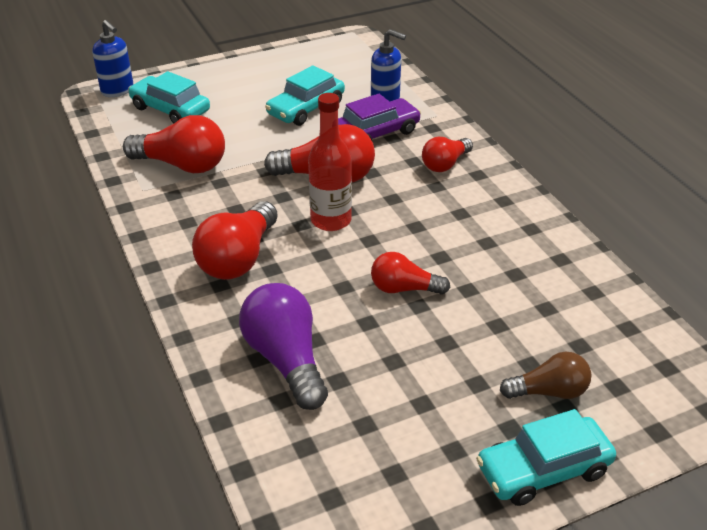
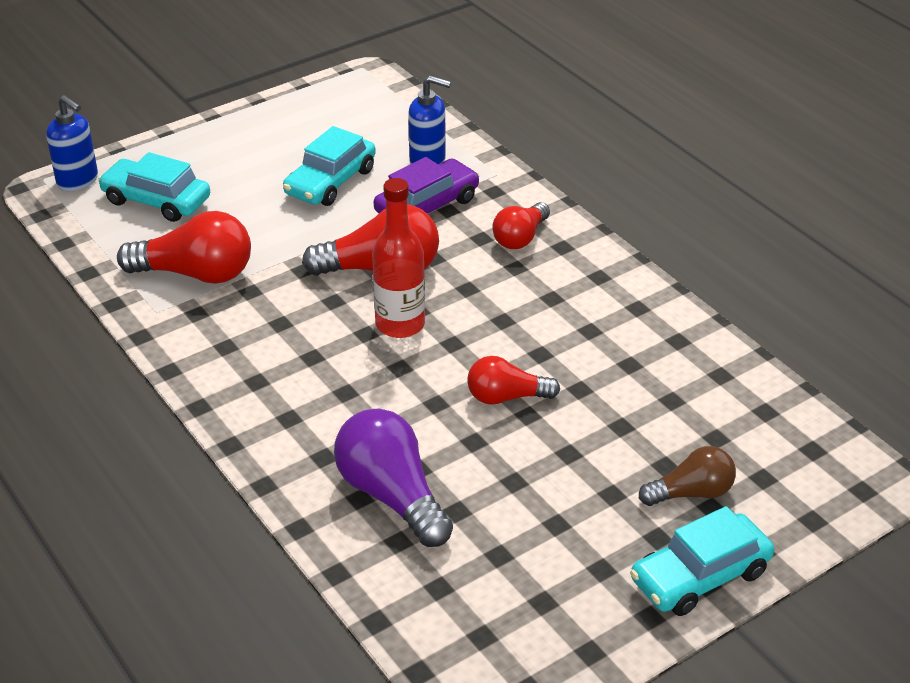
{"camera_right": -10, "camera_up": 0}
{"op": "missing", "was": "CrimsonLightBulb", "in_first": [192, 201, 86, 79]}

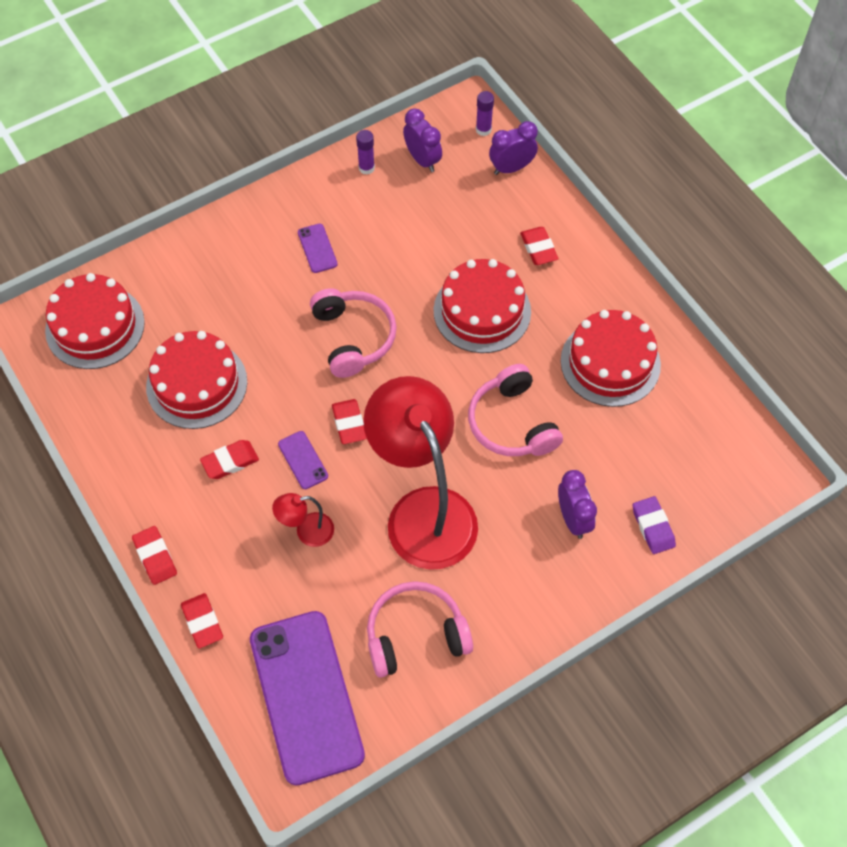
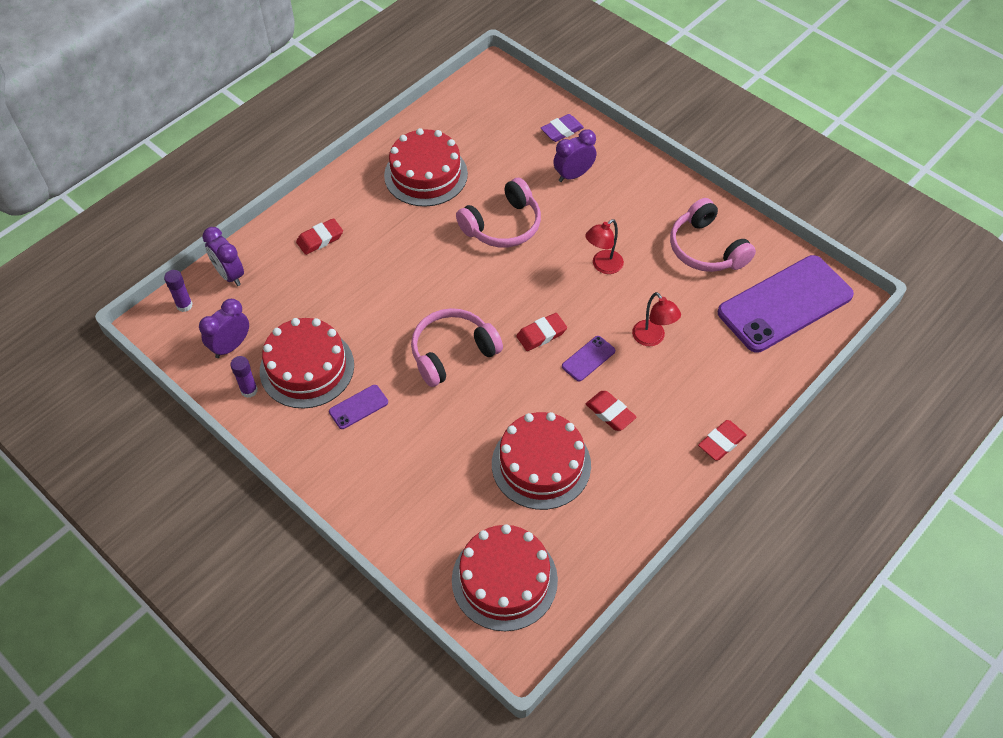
{"camera_right": -105, "camera_up": -5}
{"op": "relocated", "was": "CrimsonCake", "in_first": [433, 259, 98, 94], "in_second": [260, 318, 94, 91]}
{"op": "size", "was": "CrimsonDeskLamp", "in_first": [363, 376, 115, 194], "in_second": [585, 219, 39, 55], "ratio": 0.42}
{"op": "missing", "was": "CrimsonPencilEraser", "in_first": [181, 593, 42, 55]}

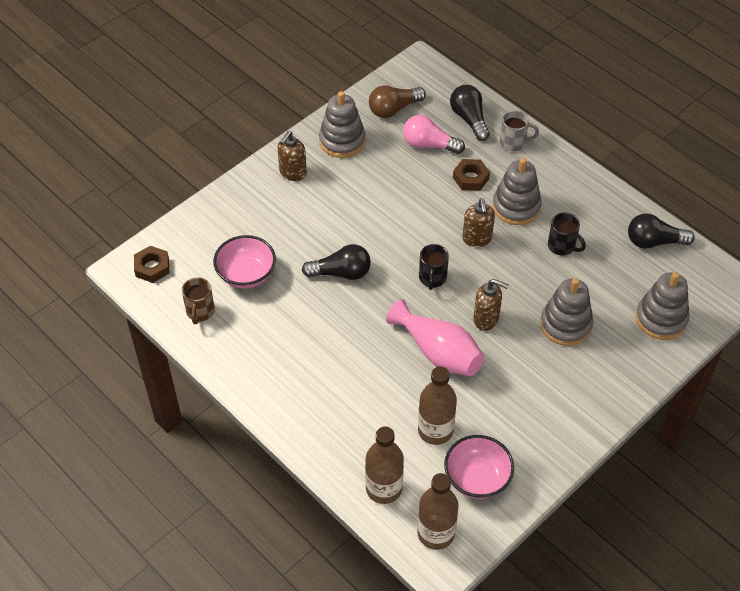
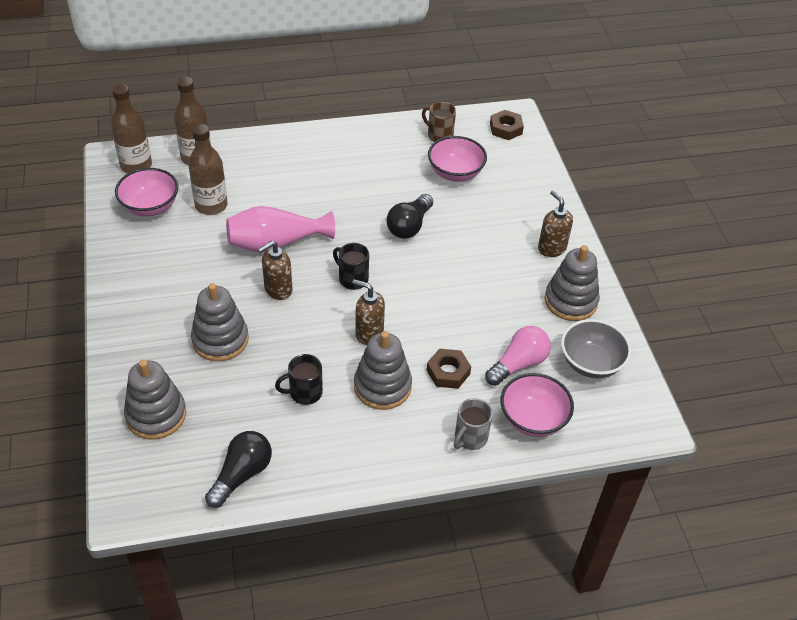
{"camera_right": 120, "camera_up": -5}
{"op": "exchanged", "was": "DarkBrownLightBulb", "now": "AshGreyServingBowl", "in_first": [369, 85, 57, 33], "in_second": [561, 319, 70, 59]}
{"op": "exchanged", "was": "JetBlackLightBulb", "now": "PinkServingBowl", "in_first": [450, 85, 40, 56], "in_second": [500, 373, 74, 64]}

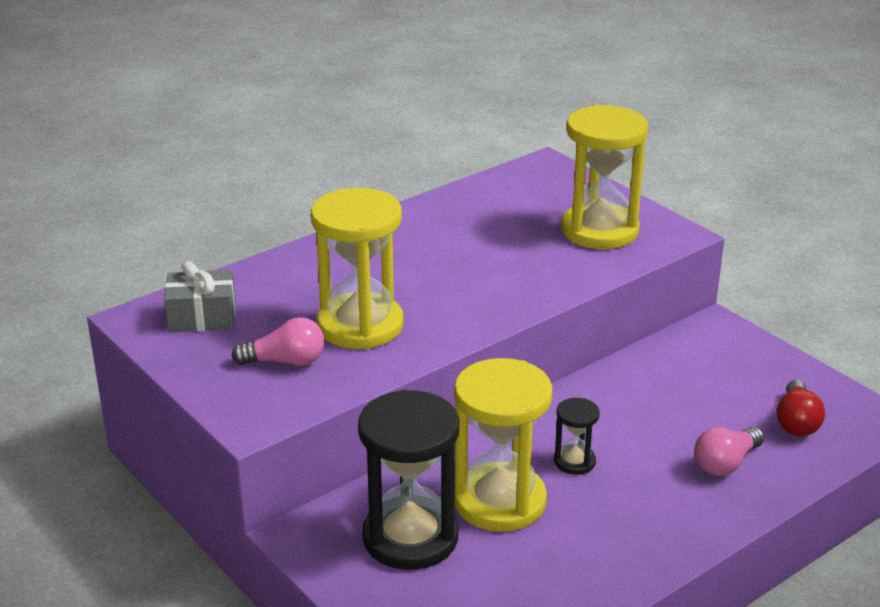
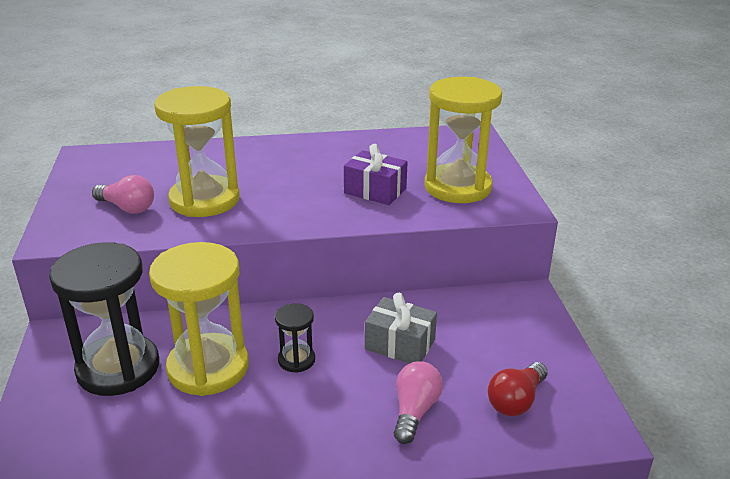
{"camera_right": 30, "camera_up": 0}
{"op": "relocated", "was": "AshGreyPresent", "in_first": [164, 261, 72, 71], "in_second": [365, 293, 72, 70]}
{"op": "spun", "was": "PinkLightBulb", "in_first": [694, 427, 70, 49], "in_second": [394, 361, 49, 83], "clockwise": 120}
{"op": "appeared", "now": "PurplePresent", "in_second": [344, 144, 64, 61]}

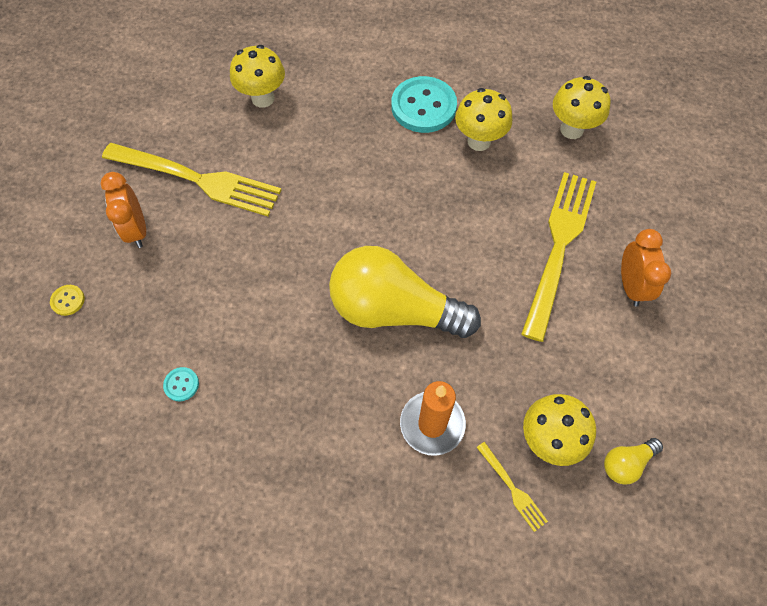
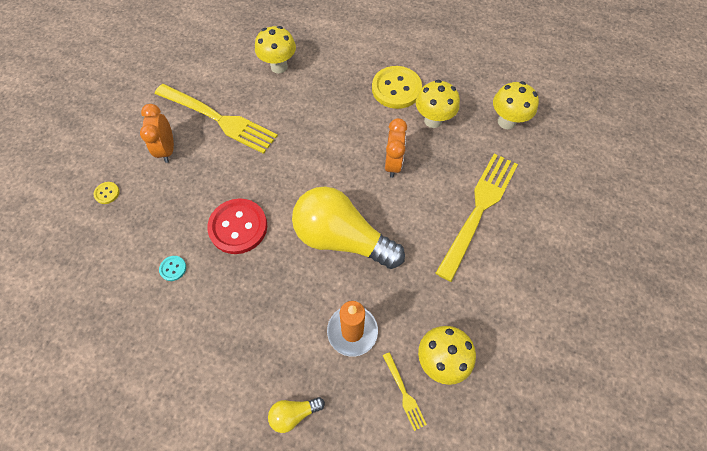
{"camera_right": 10, "camera_up": 0}
{"op": "colour", "was": "TurquoiseSewingButton", "now": "BrightYellowSewingButton", "in_first": [391, 76, 66, 57], "in_second": [372, 66, 50, 43]}
{"op": "relocated", "was": "BrightOrangeClock", "in_first": [621, 229, 50, 78], "in_second": [385, 118, 22, 60]}
{"op": "relocated", "was": "BrightYellowLightBulb", "in_first": [604, 438, 59, 47], "in_second": [268, 397, 57, 36]}
{"op": "appeared", "now": "CrimsonSewingButton", "in_second": [207, 199, 60, 55]}

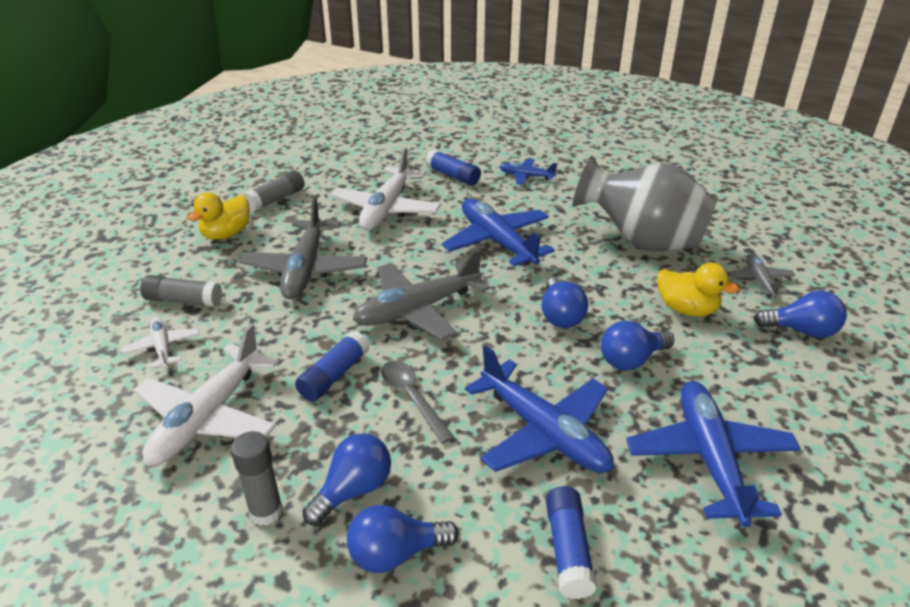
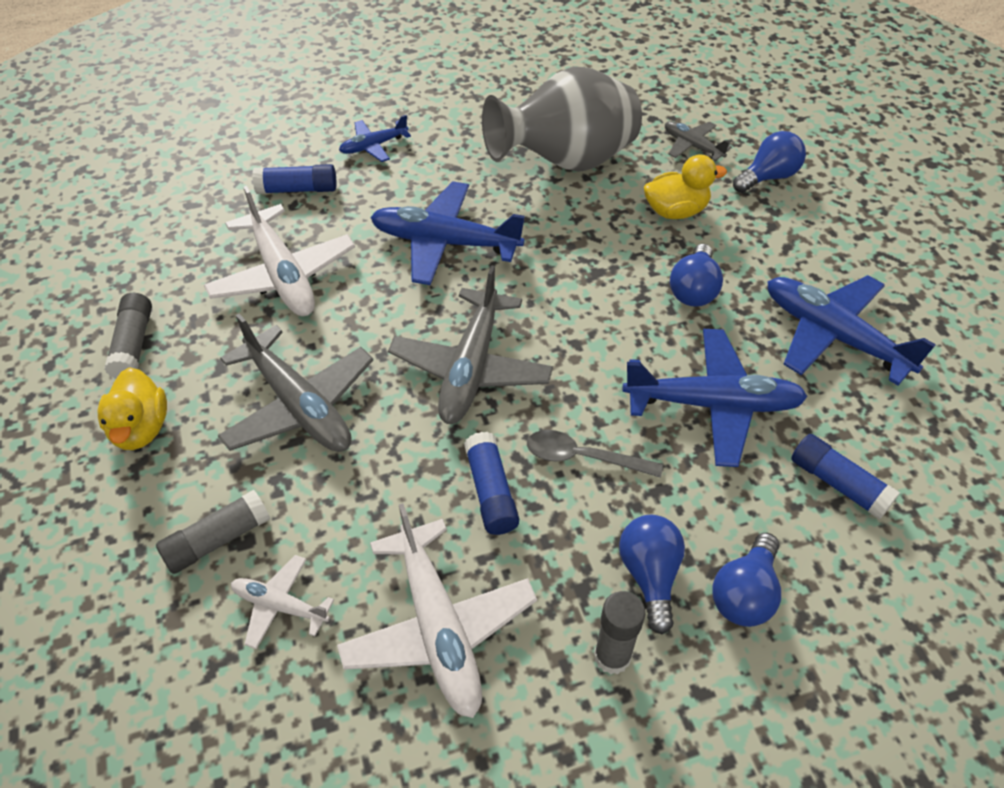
{"camera_right": -45, "camera_up": 15}
{"op": "missing", "was": "BlueLightBulb", "in_first": [542, 277, 46, 51]}

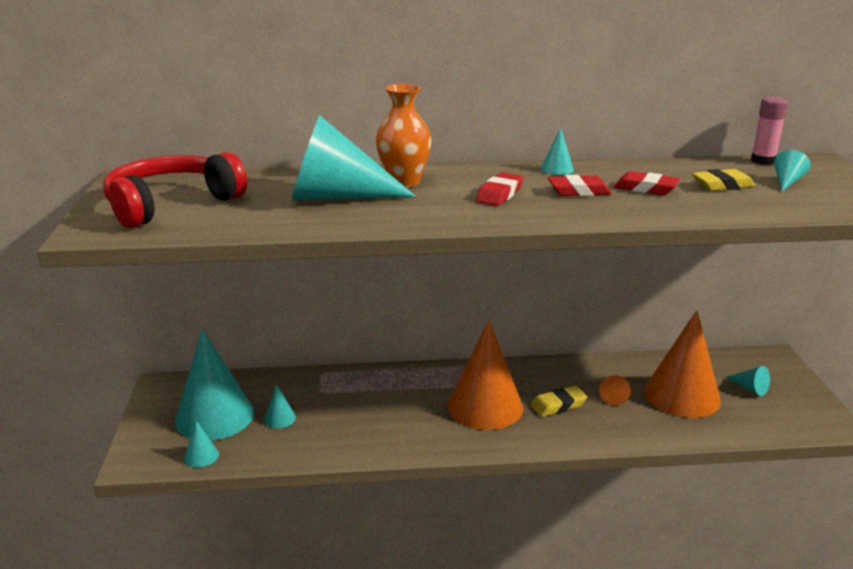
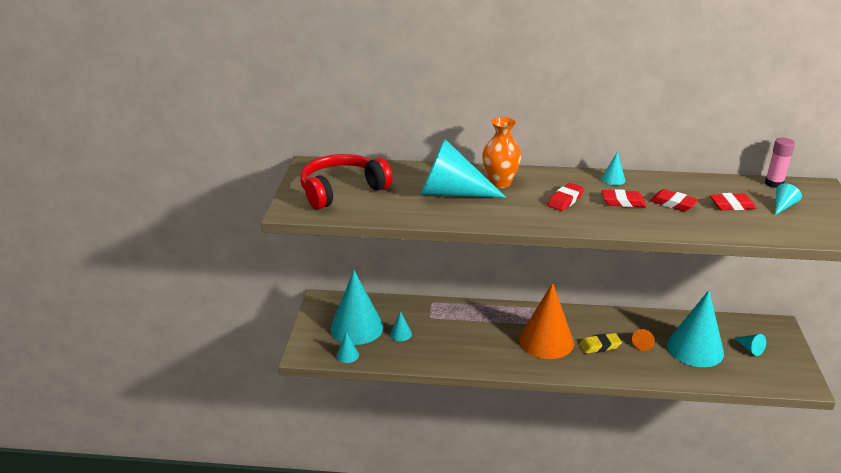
{"camera_right": 10, "camera_up": 5}
{"op": "colour", "was": "BrightYellowPencilEraser", "now": "CrimsonPencilEraser", "in_first": [692, 169, 63, 22], "in_second": [710, 193, 46, 17]}
{"op": "colour", "was": "BrightOrangeConeShape", "now": "TurquoiseConeShape", "in_first": [644, 310, 77, 108], "in_second": [667, 290, 57, 77]}

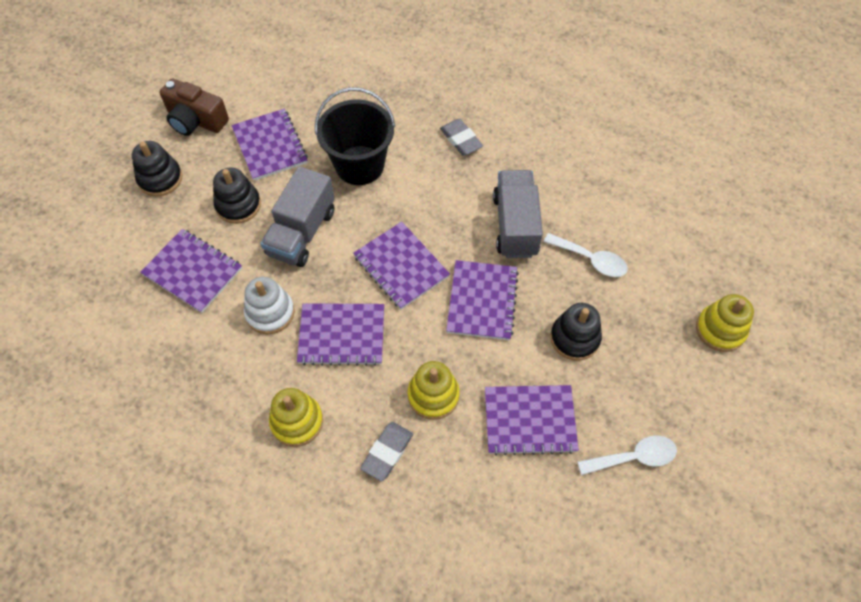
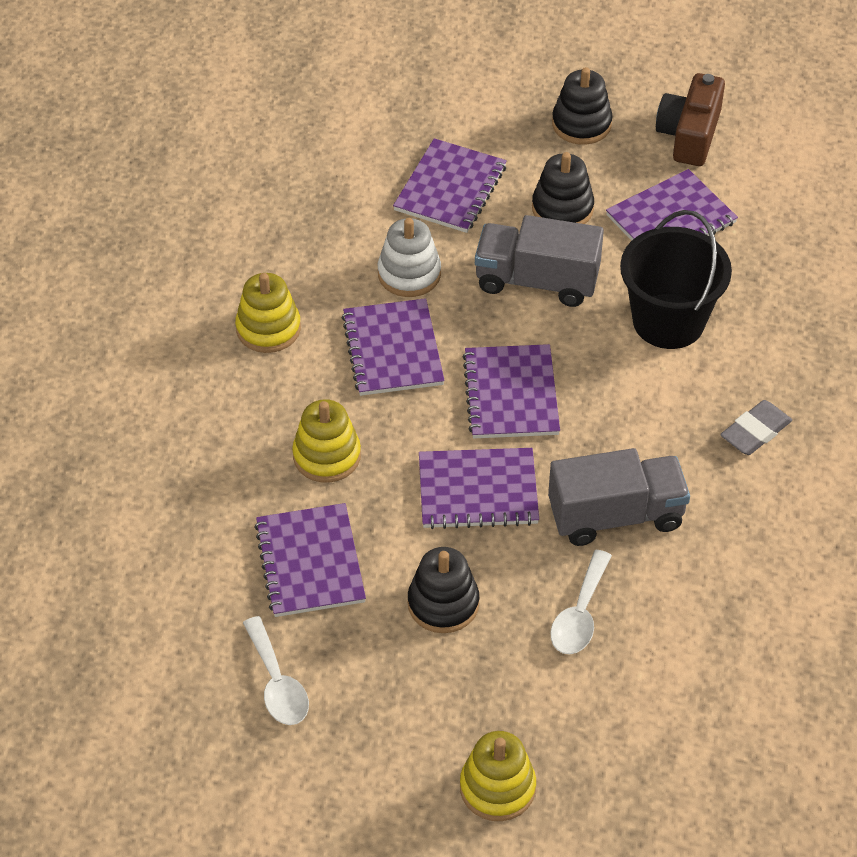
{"camera_right": 80, "camera_up": -10}
{"op": "spun", "was": "PurpleExerciseBook", "in_first": [353, 222, 97, 87], "in_second": [462, 344, 98, 95], "clockwise": -45}
{"op": "missing", "was": "AshGreyPencilEraser", "in_first": [360, 422, 53, 60]}

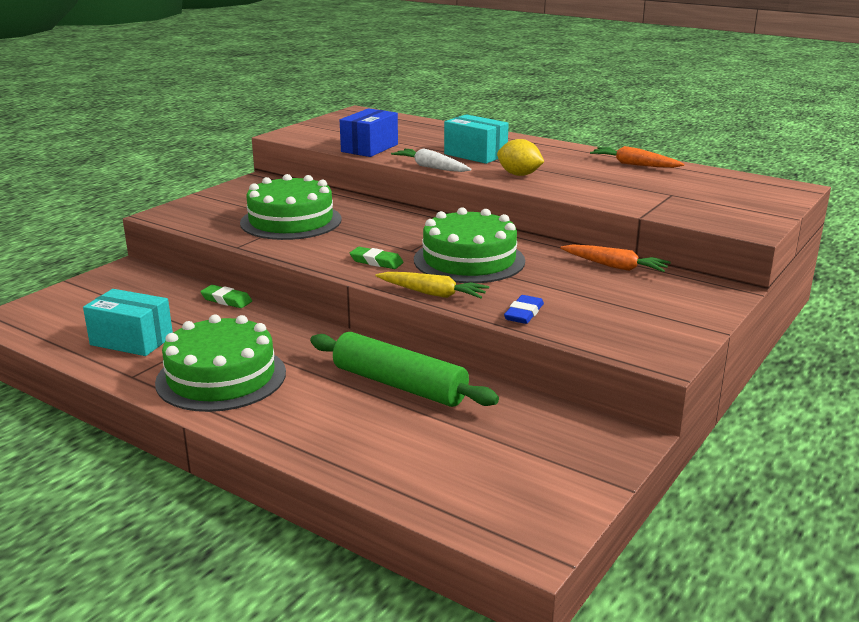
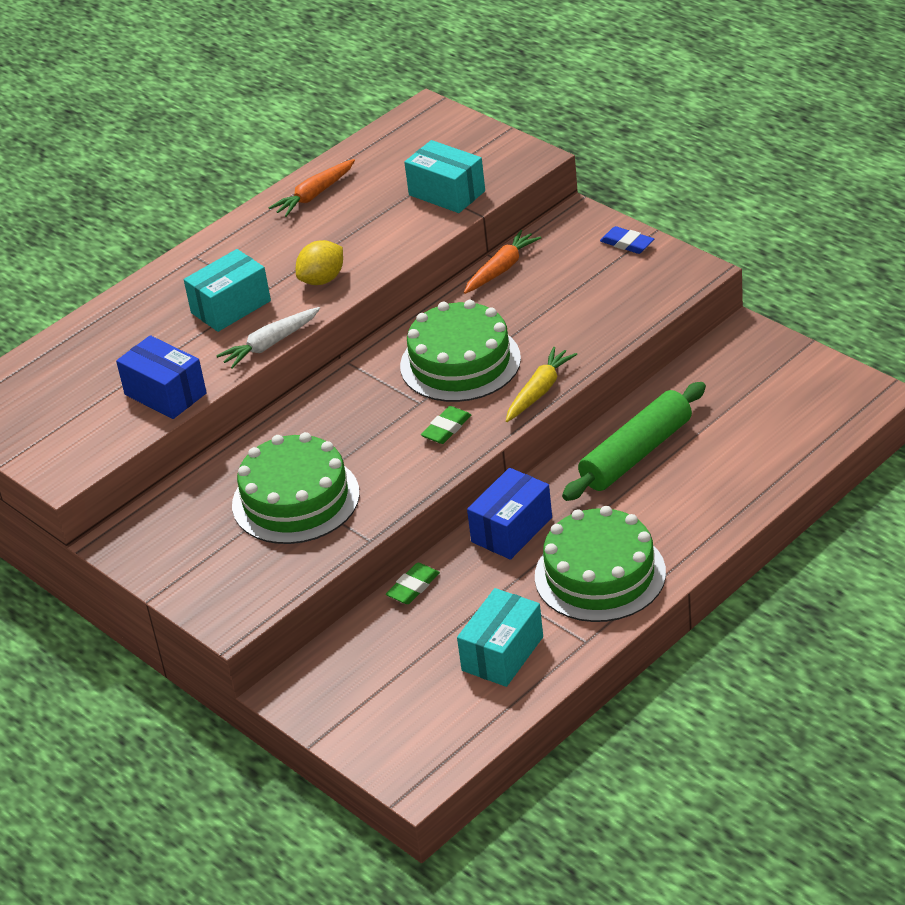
{"camera_right": -75, "camera_up": 15}
{"op": "relocated", "was": "BluePencilEraser", "in_first": [504, 295, 40, 29], "in_second": [600, 226, 54, 28]}
{"op": "appeared", "now": "TurquoisePackage", "in_second": [404, 140, 81, 73]}
{"op": "appeared", "now": "BluePackage", "in_second": [467, 468, 85, 92]}

